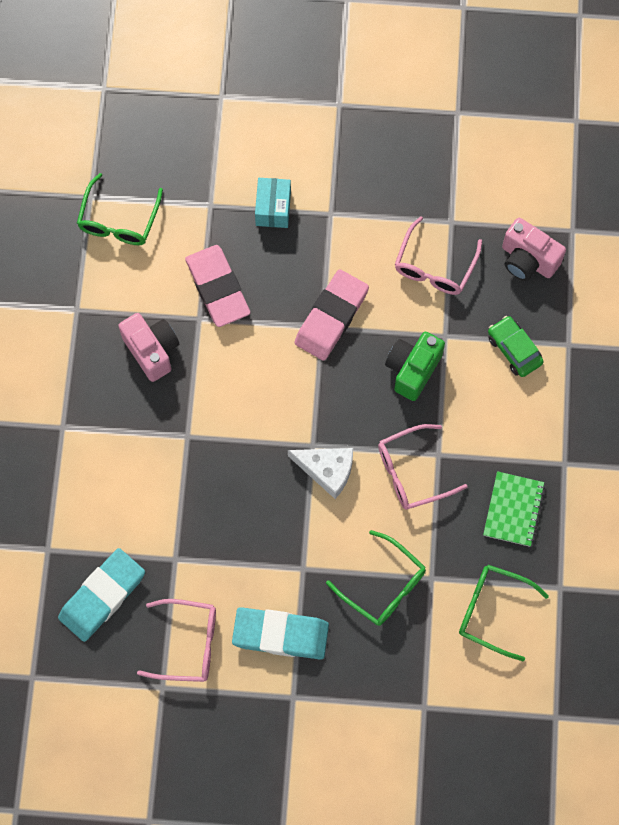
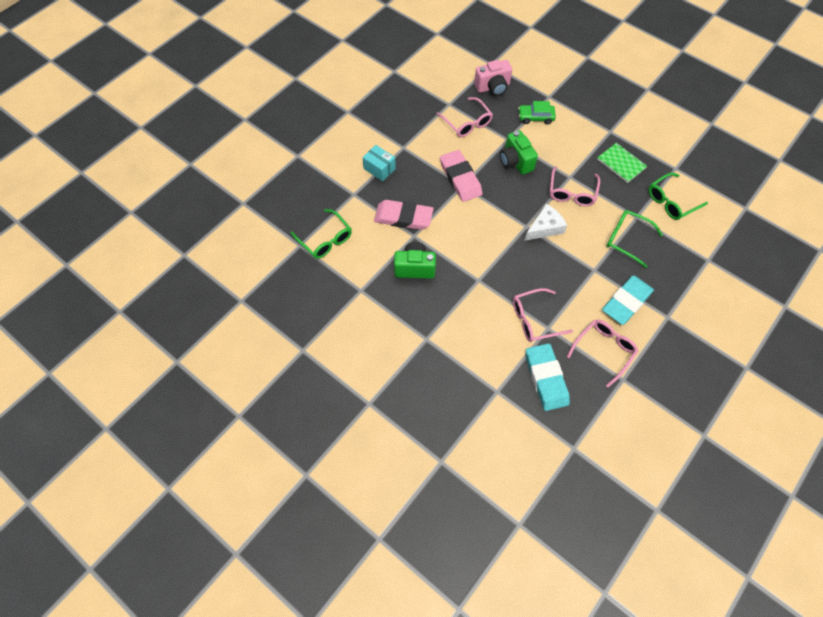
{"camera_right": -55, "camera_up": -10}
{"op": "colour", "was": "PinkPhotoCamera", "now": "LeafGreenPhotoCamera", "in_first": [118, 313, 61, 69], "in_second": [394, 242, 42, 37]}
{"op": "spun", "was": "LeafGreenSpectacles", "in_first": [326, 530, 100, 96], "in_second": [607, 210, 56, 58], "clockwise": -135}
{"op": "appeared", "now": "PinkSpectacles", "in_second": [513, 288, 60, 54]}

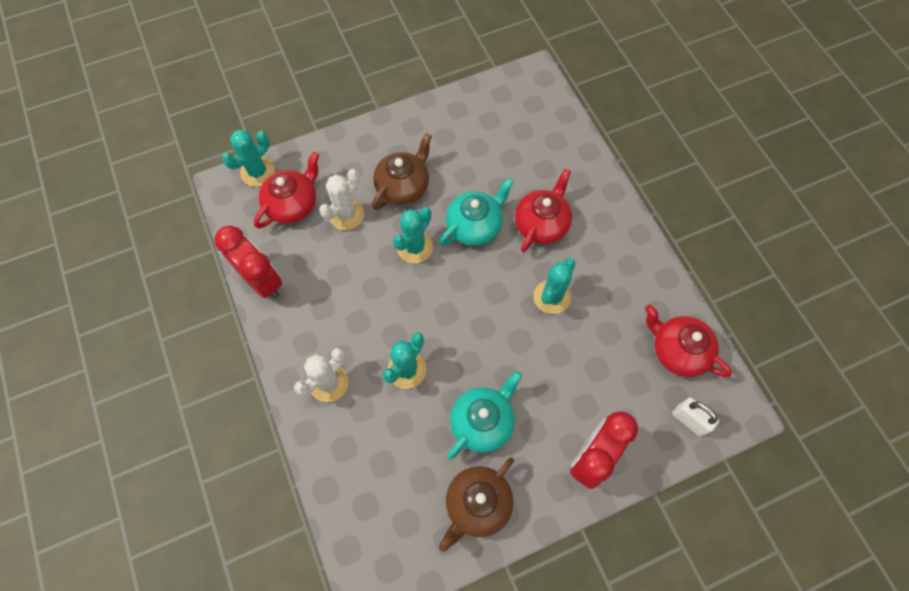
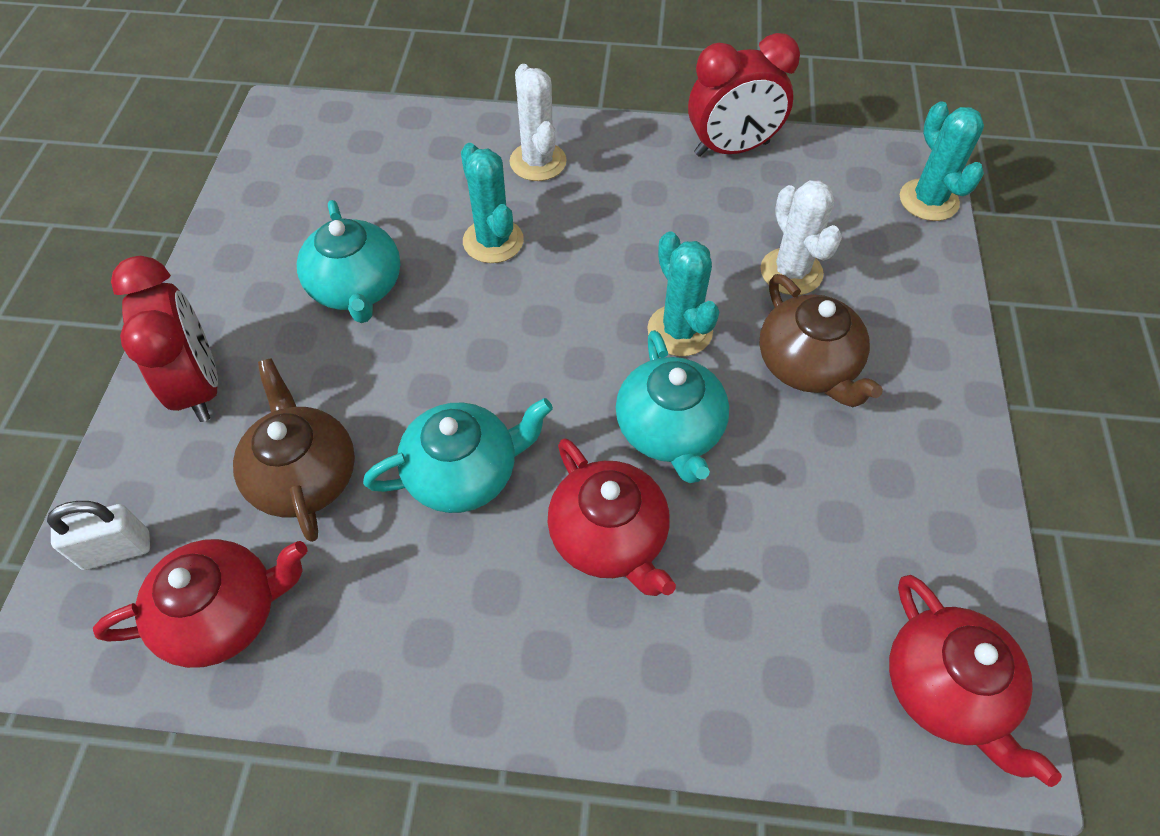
{"camera_right": 120, "camera_up": -10}
{"op": "relocated", "was": "CrimsonTeapot", "in_first": [254, 152, 65, 76], "in_second": [889, 575, 173, 212]}
{"op": "exchanged", "was": "TurquoiseSaguaroCactus", "now": "TurquoiseTeapot", "in_first": [533, 258, 42, 56], "in_second": [363, 398, 190, 115]}
{"op": "relocated", "was": "DarkBrownTeapot", "in_first": [439, 457, 75, 95], "in_second": [233, 358, 122, 184]}

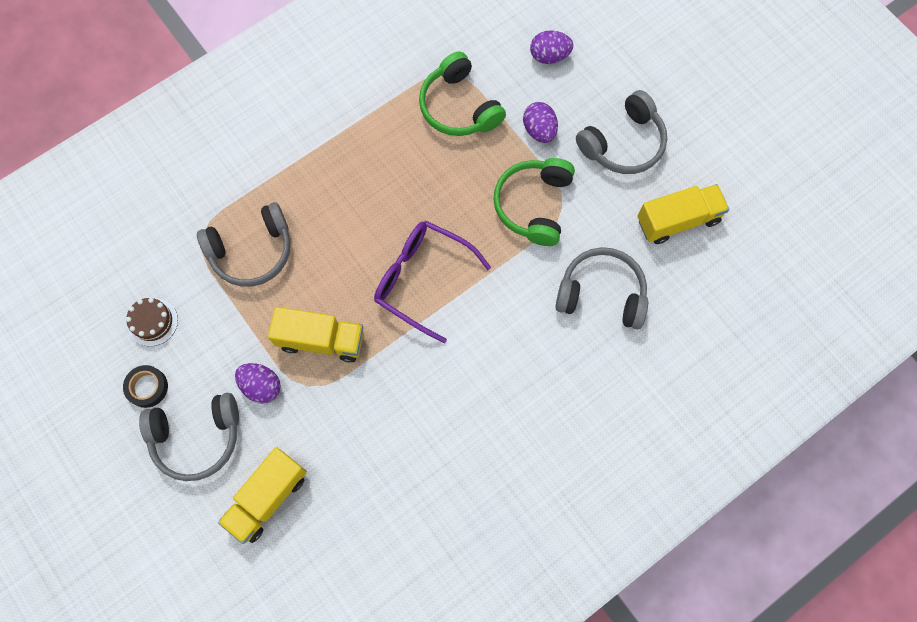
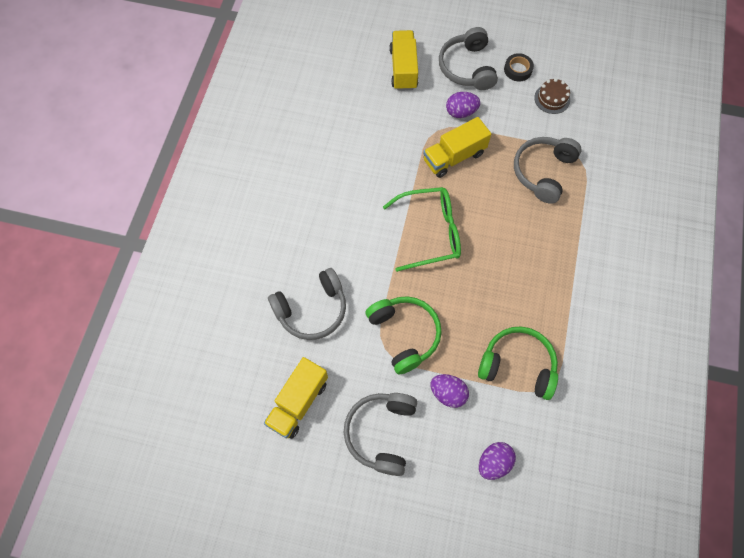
{"camera_right": 140, "camera_up": -5}
{"op": "colour", "was": "PurpleSpectacles", "now": "LeafGreenSpectacles", "in_first": [374, 221, 117, 122], "in_second": [383, 187, 78, 85]}
{"op": "spun", "was": "AshGreyOverEarHeadphones", "in_first": [139, 393, 100, 88], "in_second": [439, 27, 59, 63], "clockwise": -45}

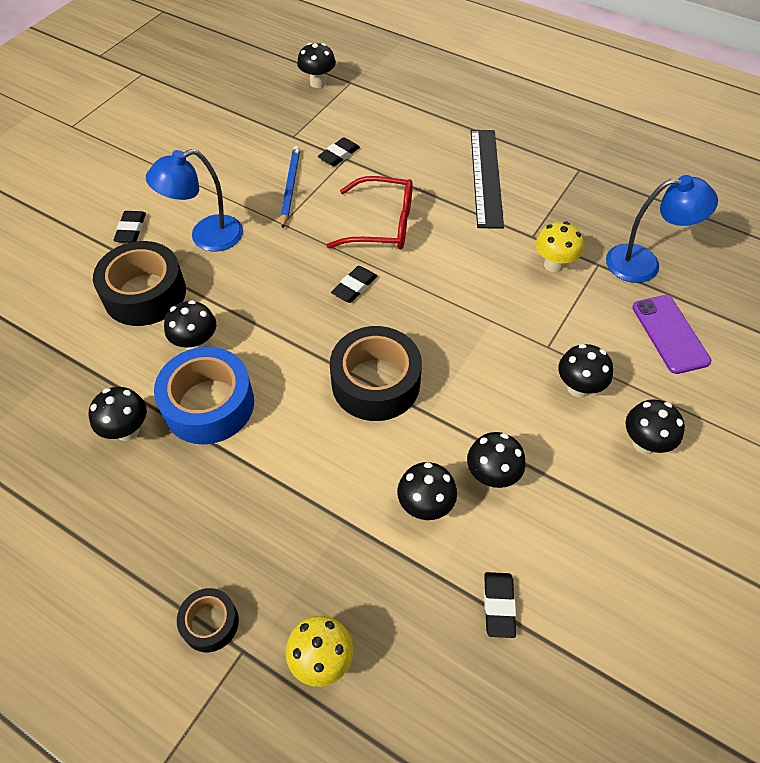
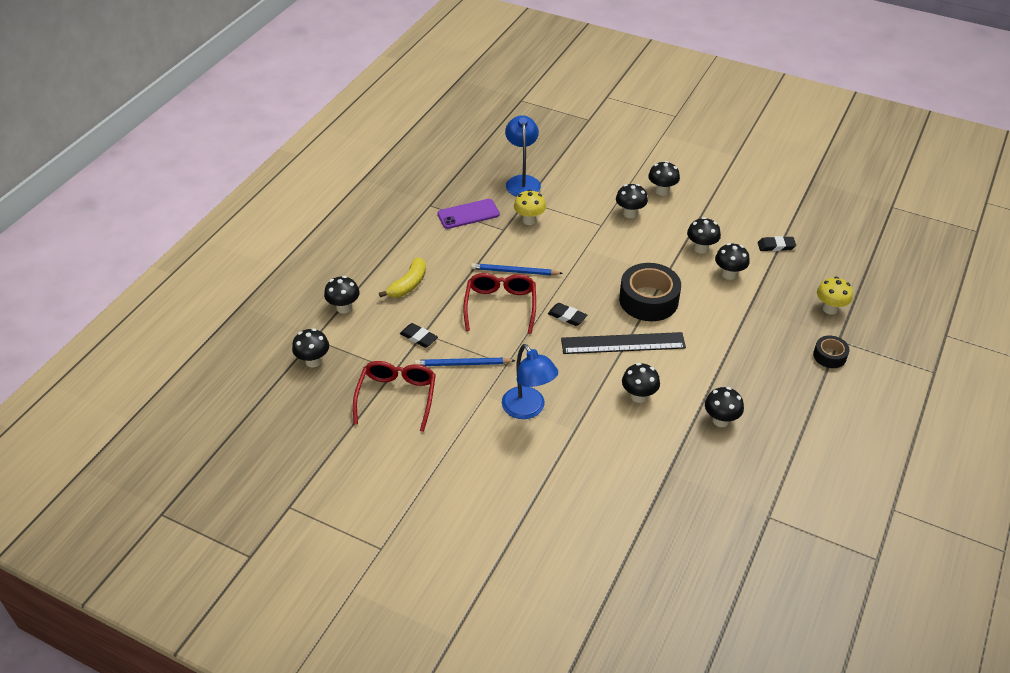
{"camera_right": -95, "camera_up": -10}
{"op": "relocated", "was": "JetBlackRuler", "in_first": [471, 130, 33, 99], "in_second": [561, 332, 125, 22]}
{"op": "missing", "was": "JetBlackPencilEraser", "in_first": [114, 211, 32, 32]}
{"op": "missing", "was": "JetBlackStickyTape", "in_first": [93, 241, 93, 85]}
{"op": "relocated", "was": "PurplePhone", "in_first": [632, 295, 79, 79], "in_second": [437, 199, 63, 30]}
{"op": "missing", "was": "BlueStickyTape", "in_first": [154, 347, 100, 97]}
{"op": "appeared", "now": "BrightYellowToyBanana", "in_second": [379, 257, 47, 41]}
{"op": "appeared", "now": "BlueLeadPencil", "in_second": [471, 263, 92, 12]}
{"op": "appeared", "now": "JetBlackFungus", "in_second": [324, 276, 36, 38]}
{"op": "appeared", "now": "CrimsonSpectacles", "in_second": [353, 361, 83, 71]}

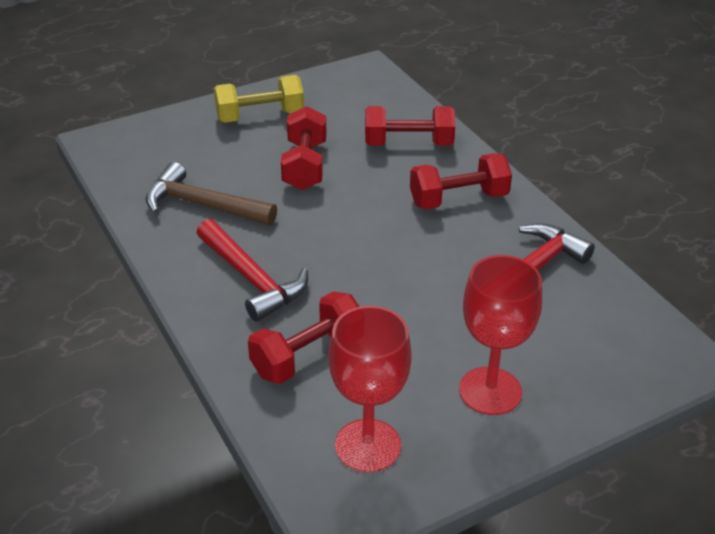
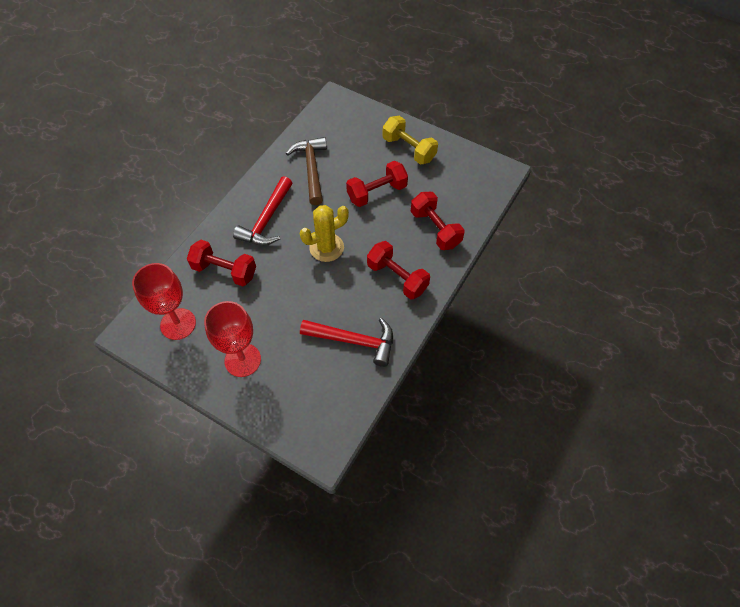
{"camera_right": 60, "camera_up": 20}
{"op": "appeared", "now": "BrightYellowSaguaroCactus", "in_second": [300, 205, 49, 57]}

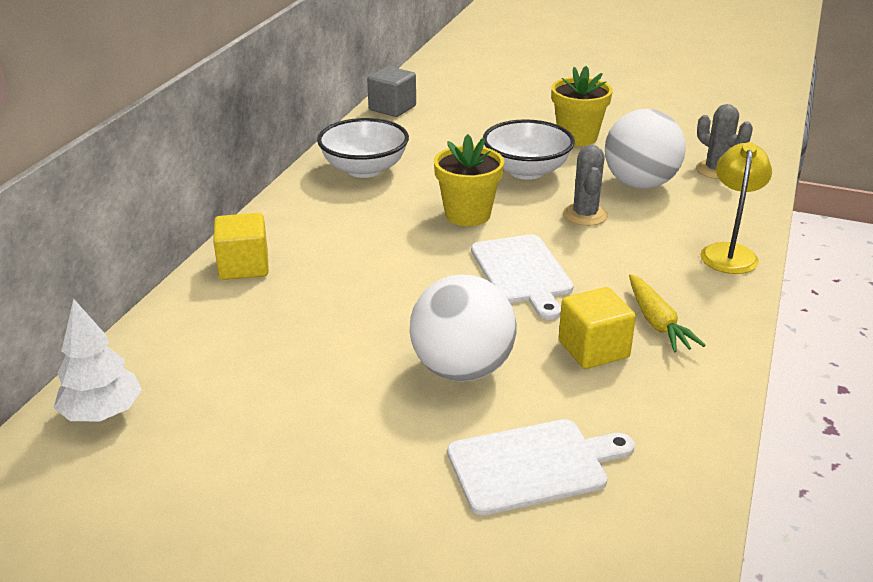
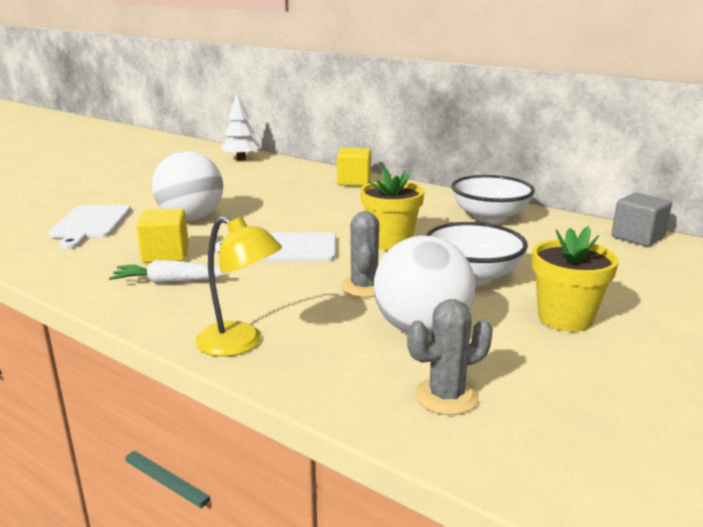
{"camera_right": 105, "camera_up": -10}
{"op": "spun", "was": "AshGreySaguaroCactus", "in_first": [563, 145, 45, 81], "in_second": [341, 211, 38, 86], "clockwise": 75}
{"op": "colour", "was": "BrightYellowRootVegetable", "now": "SnowWhiteRootVegetable", "in_first": [629, 274, 77, 79], "in_second": [109, 260, 121, 24]}

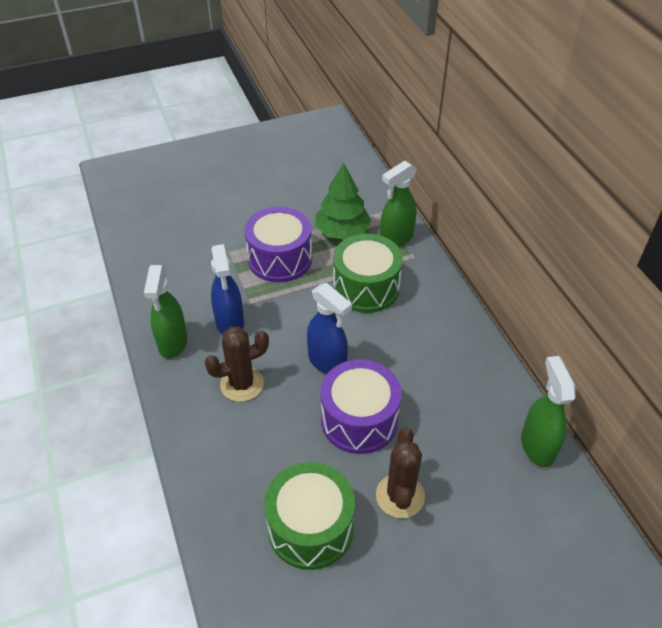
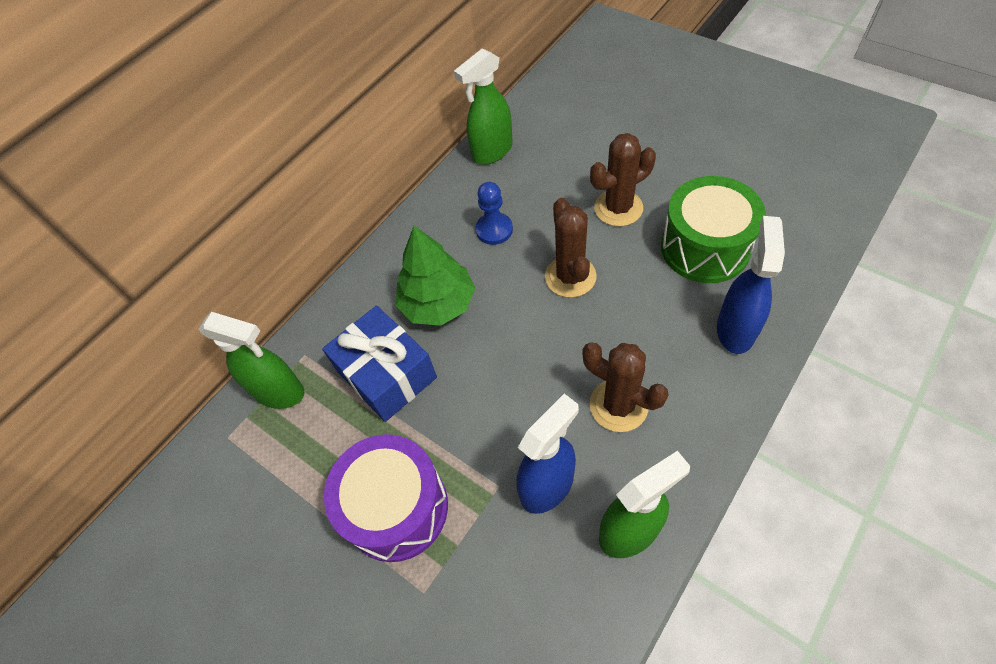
{"camera_right": -115, "camera_up": 10}
{"op": "relocated", "was": "LeafGreenTree", "in_first": [315, 163, 56, 76], "in_second": [396, 226, 79, 100]}
{"op": "exchanged", "was": "LeafGreenToyDrum", "now": "BluePresent", "in_first": [333, 234, 70, 79], "in_second": [322, 306, 115, 116]}
{"op": "relocated", "was": "BlueSprayCleaner", "in_first": [307, 283, 45, 91], "in_second": [717, 216, 68, 138]}
{"op": "exchanged", "was": "PurpleToyDrum", "now": "DarkBrownSaguaroCactus", "in_first": [320, 359, 82, 95], "in_second": [545, 198, 52, 100]}
{"op": "appeared", "now": "BluePawn", "in_second": [476, 182, 37, 63]}

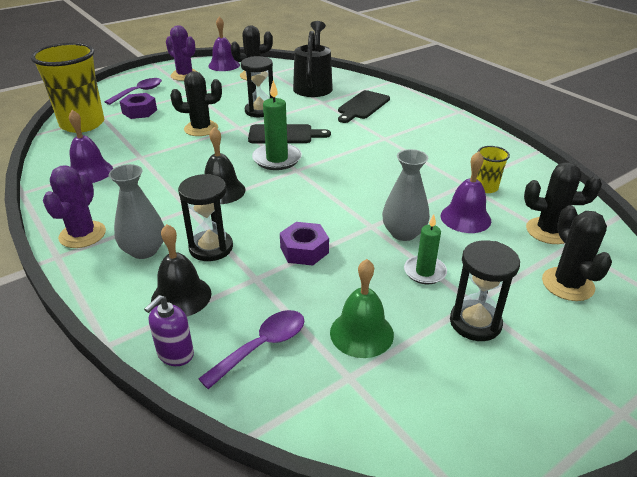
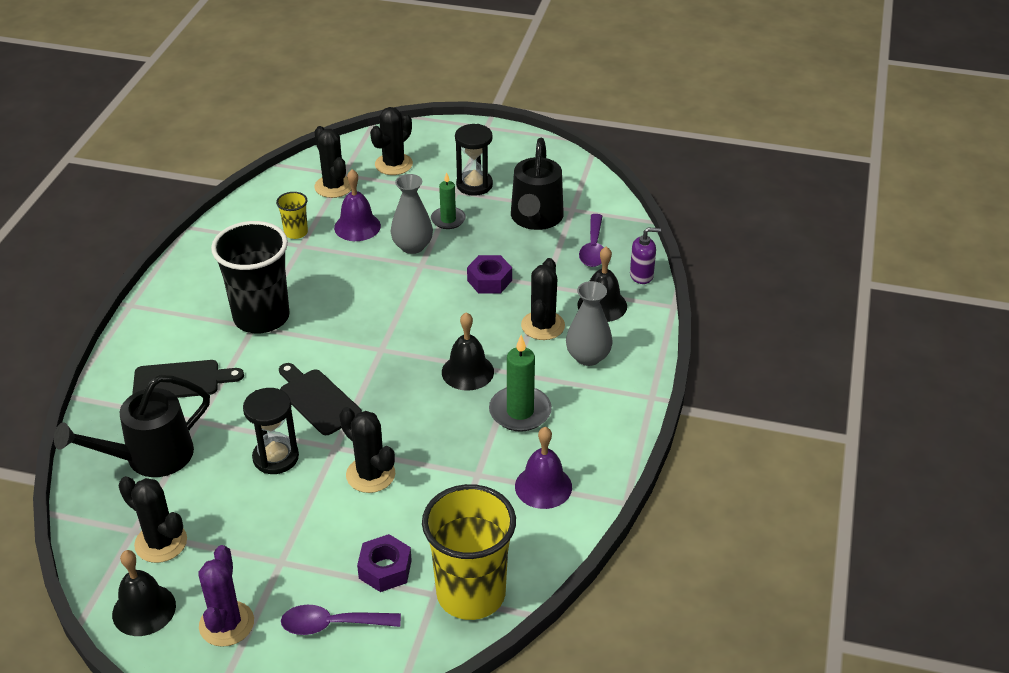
{"camera_right": -130, "camera_up": 5}
{"op": "colour", "was": "PurpleSchoolBell", "now": "JetBlackSchoolBell", "in_first": [208, 17, 32, 54], "in_second": [112, 550, 64, 86]}
{"op": "relocated", "was": "LeafGreenPillarCandle", "in_first": [252, 80, 50, 90], "in_second": [489, 335, 63, 97]}
{"op": "missing", "was": "PurpleSaguaroCactus", "in_first": [43, 165, 63, 83]}
{"op": "exchanged", "was": "JetBlackHourglass", "now": "JetBlackSaguaroCactus", "in_first": [178, 174, 55, 87], "in_second": [521, 258, 44, 82]}
{"op": "exchanged", "was": "LeafGreenSchoolBell", "now": "JetBlackWateringPot", "in_first": [330, 259, 64, 99], "in_second": [511, 138, 53, 92]}
{"op": "spun", "was": "PurpleSpoon", "in_first": [198, 310, 107, 79], "in_second": [579, 214, 25, 53], "clockwise": -90}
{"op": "appeared", "now": "JetBlackTumbler", "in_second": [211, 221, 79, 112]}

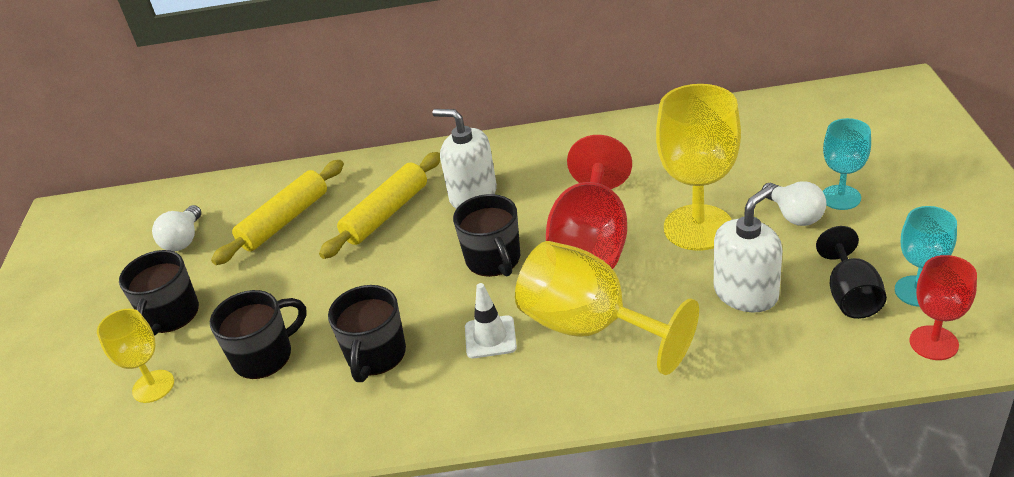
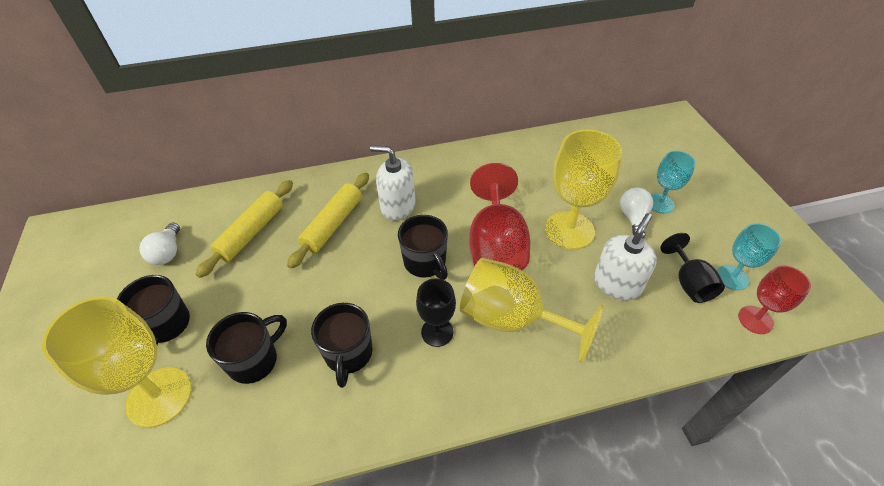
{"camera_right": -15, "camera_up": 10}
{"op": "spun", "was": "SnowWhiteLightBulb", "in_first": [762, 181, 64, 45], "in_second": [620, 187, 33, 52], "clockwise": -135}
{"op": "exchanged", "was": "SnowWhiteSafetyCone", "now": "JetBlackWineGlass", "in_first": [465, 283, 52, 75], "in_second": [416, 278, 40, 69]}
{"op": "size", "was": "BrightYellowWineGlass", "in_first": [97, 309, 77, 94], "in_second": [42, 296, 150, 132], "ratio": 1.77}

